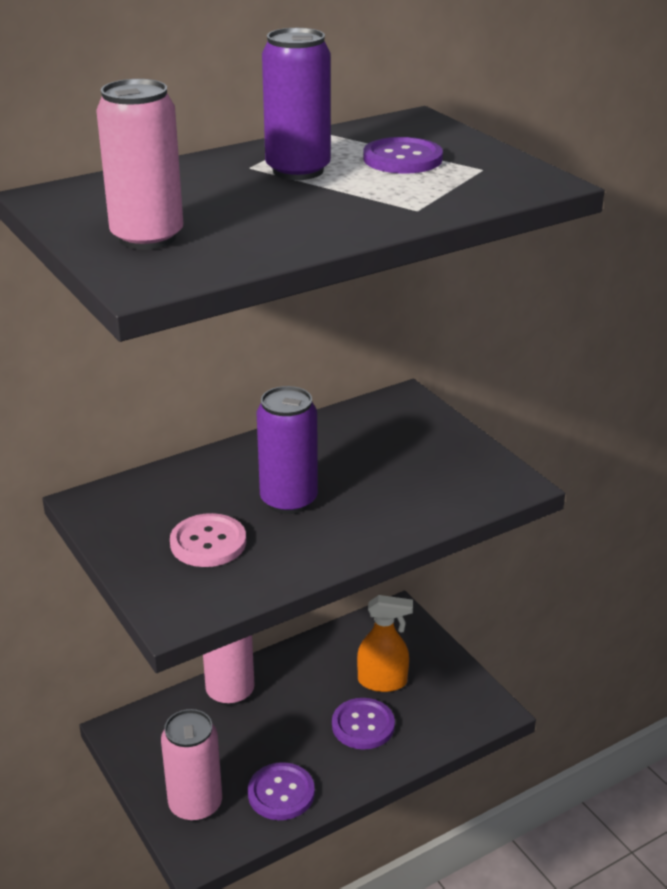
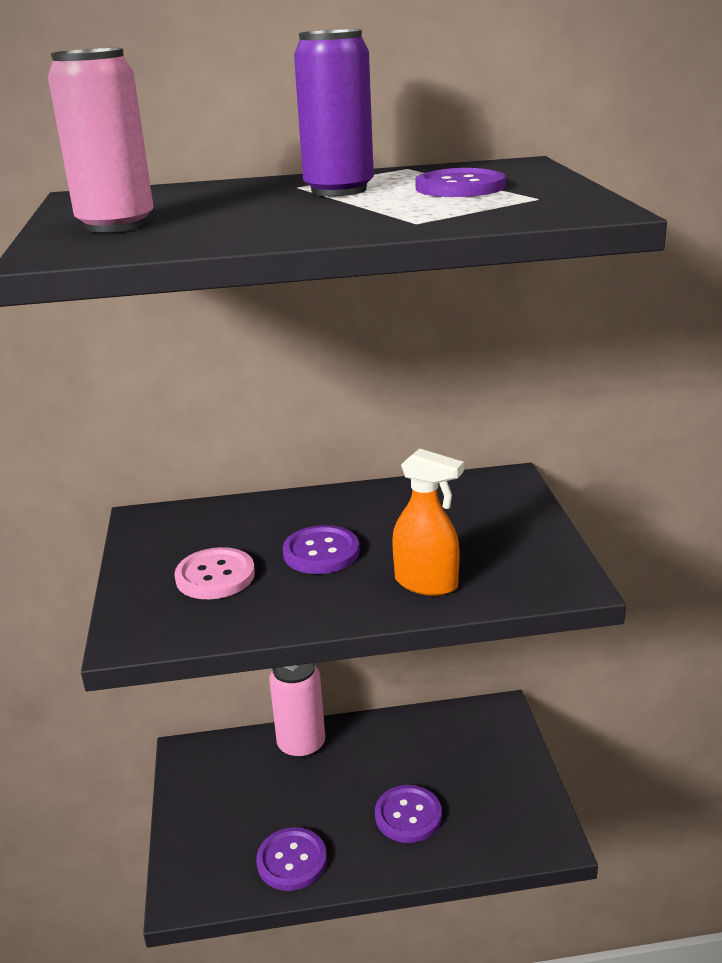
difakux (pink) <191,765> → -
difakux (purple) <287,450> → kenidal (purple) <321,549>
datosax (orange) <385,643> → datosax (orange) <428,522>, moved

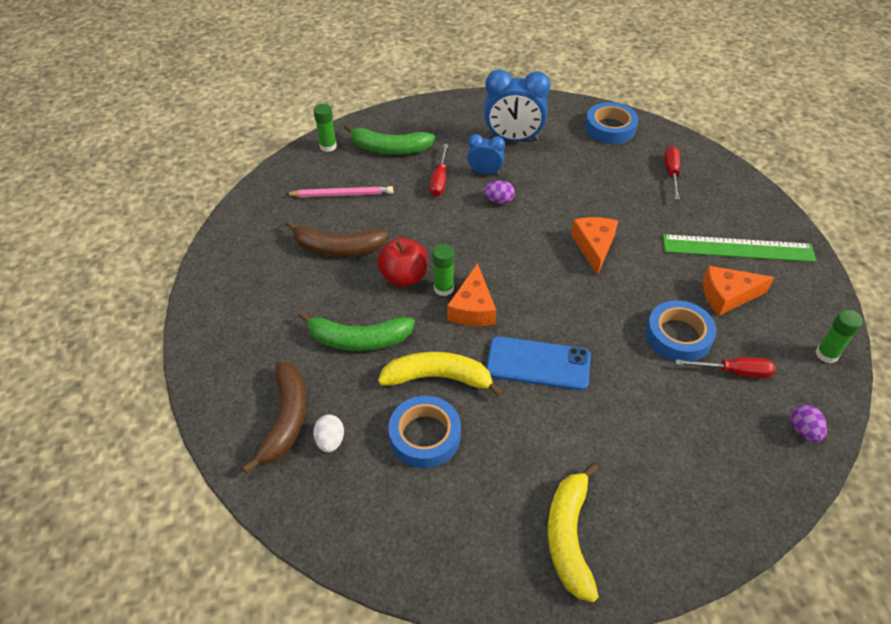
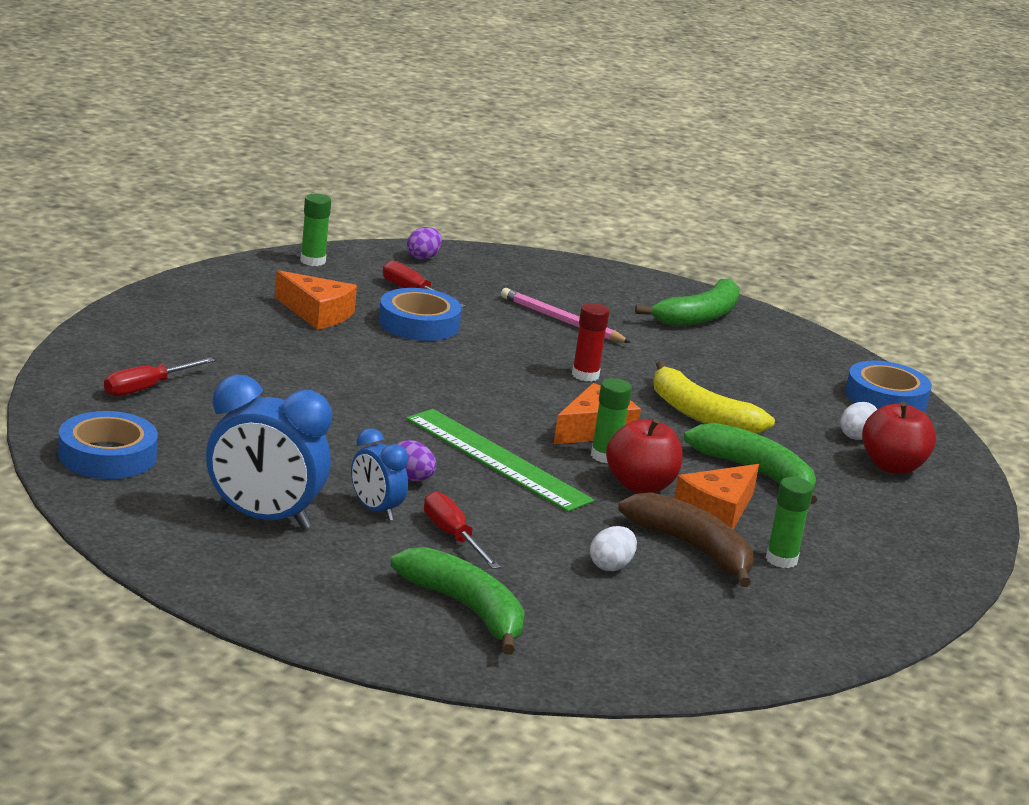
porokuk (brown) <274,417> → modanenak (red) <899,438>
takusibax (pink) <339,191> → takusibax (pink) <566,315>, moved
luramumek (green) <325,128> → luramumek (green) <789,522>, moved
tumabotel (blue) <424,432> → tumabotel (blue) <888,386>, moved
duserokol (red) <439,170> → duserokol (red) <462,530>, 75 degrees counterclockwise
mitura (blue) <517,105> → mitura (blue) <269,451>, 150 degrees clockwise
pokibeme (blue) <538,363> → luramumek (red) <591,342>
porokuk (yellow) <573,533> → porokuk (green) <687,302>
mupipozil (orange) <594,246> → mupipozil (orange) <716,496>, moved
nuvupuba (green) <739,248> → nuvupuba (green) <500,460>, moved
- → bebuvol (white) <613,548>

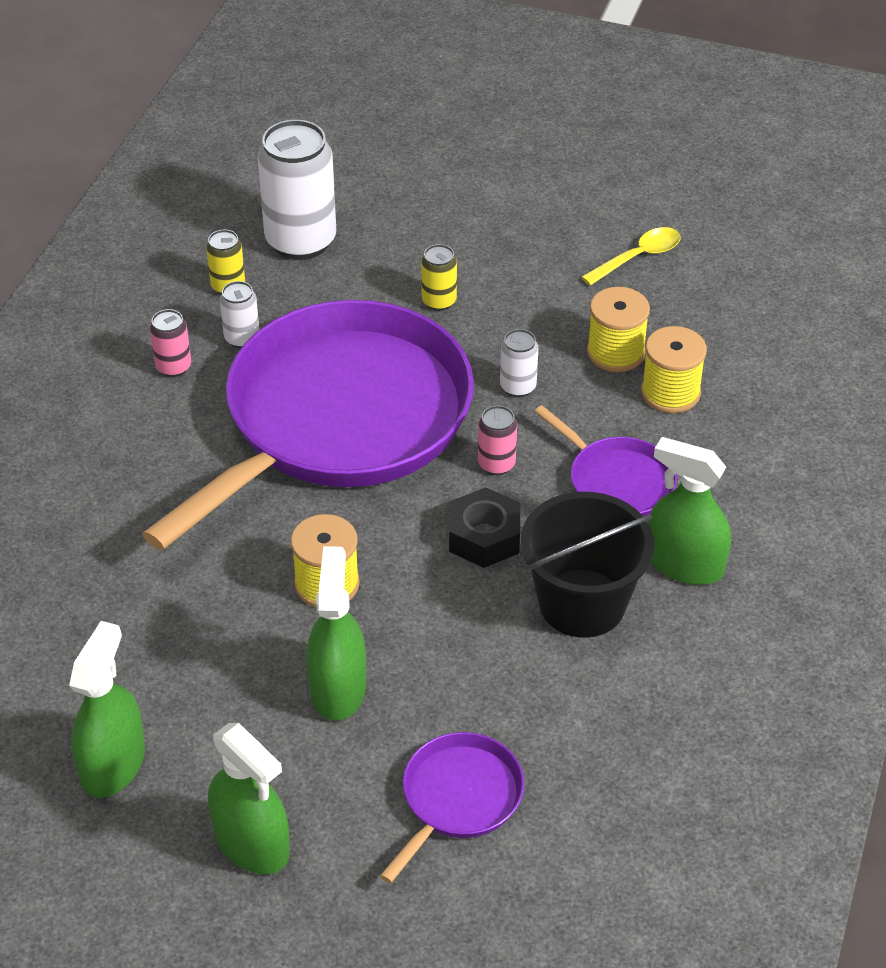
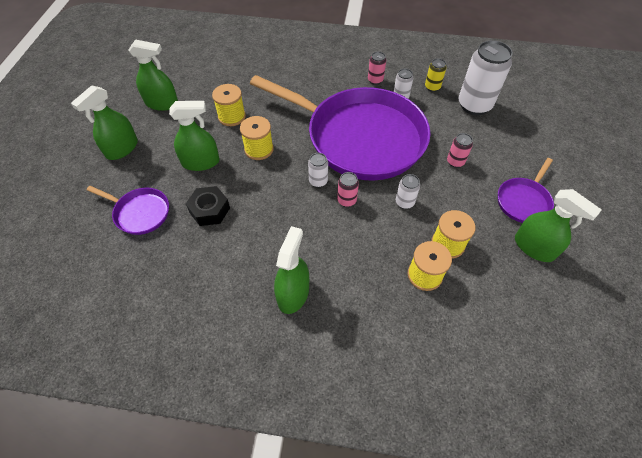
difakux (yellow) <439,277> → difakux (pink) <460,150>
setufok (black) <484,527> → setufok (black) <208,206>, moved
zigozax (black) <588,565> → -
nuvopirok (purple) <605,460> → nuvopirok (purple) <526,190>, moved
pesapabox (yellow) <631,256> → datosax (green) <558,225>
- → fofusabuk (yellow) <229,105>
- → difakux (white) <318,170>

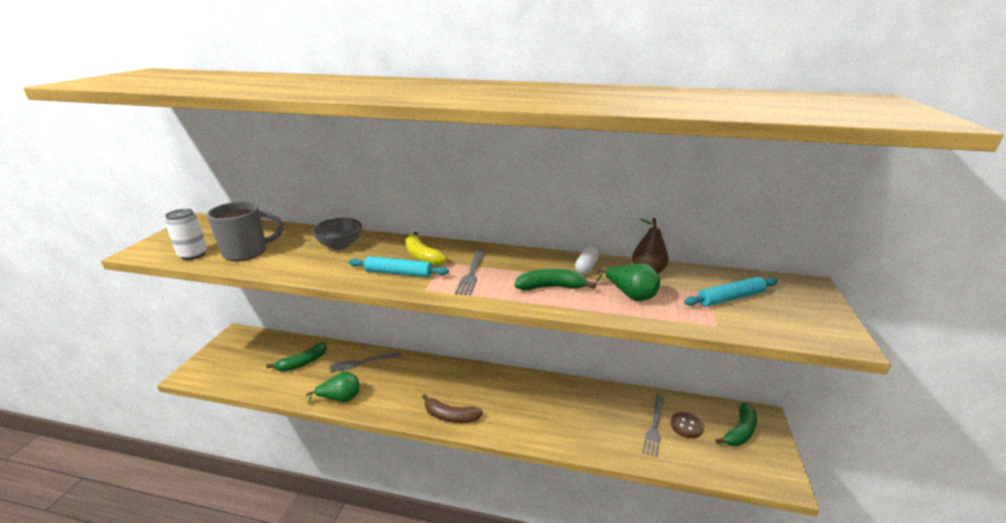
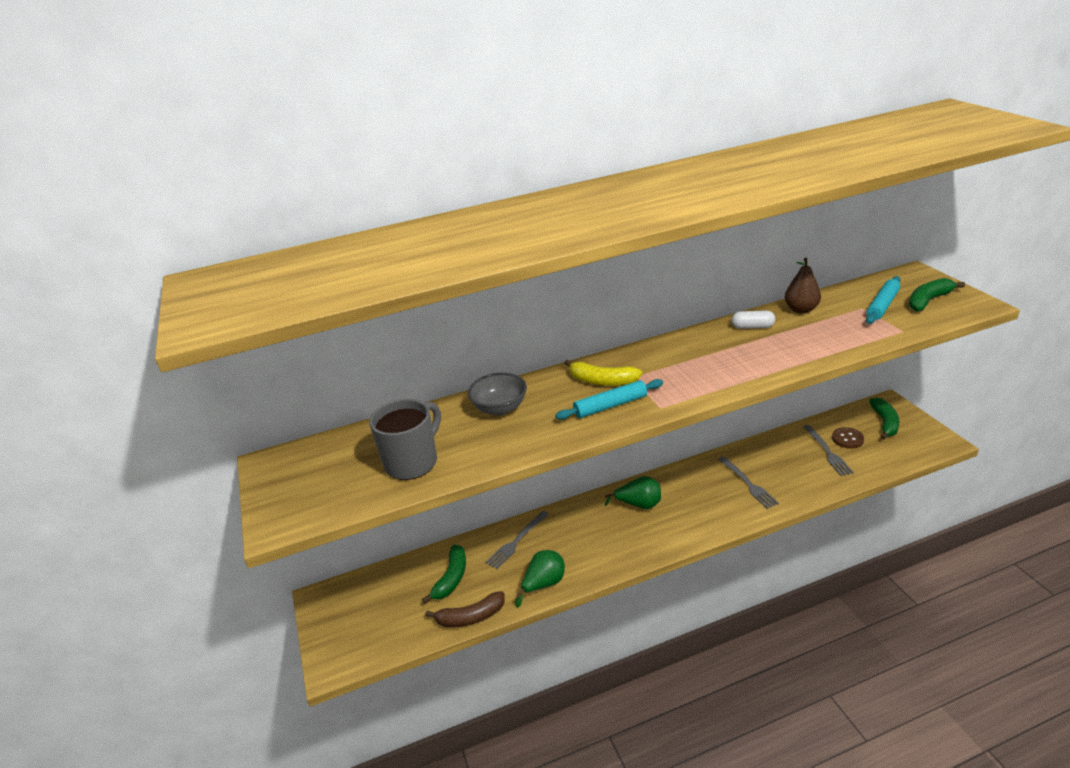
difakux (white) <186,234> → -
porokuk (brown) <452,408> → porokuk (brown) <465,609>, moved
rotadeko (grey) <470,271> → rotadeko (grey) <748,482>, moved
porokuk (green) <555,280> → porokuk (green) <937,294>, moved
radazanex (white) <587,260> → radazanex (white) <753,320>, 75 degrees counterclockwise
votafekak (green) <627,282> → votafekak (green) <633,492>, moved

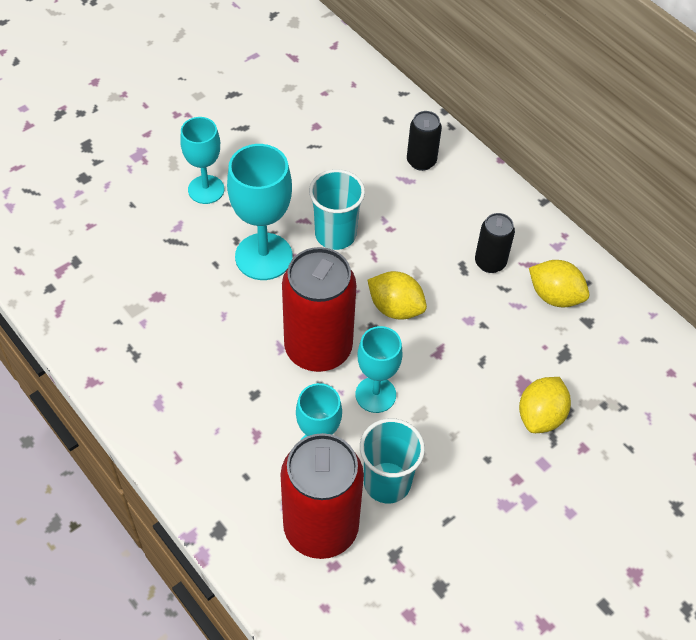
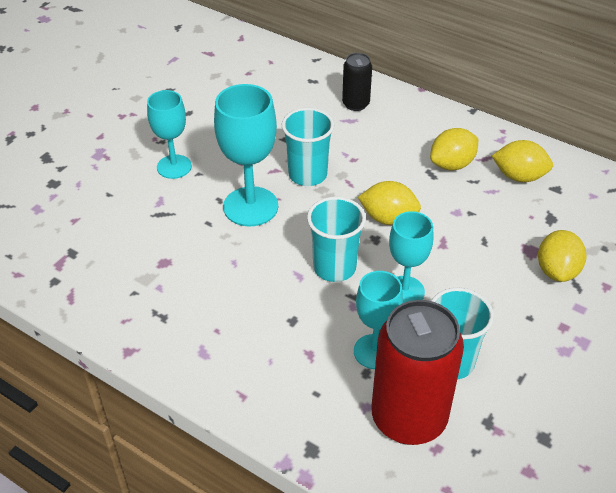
difakux (red) <319,309> → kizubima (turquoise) <336,239>
difakux (black) <495,243> → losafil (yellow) <454,149>

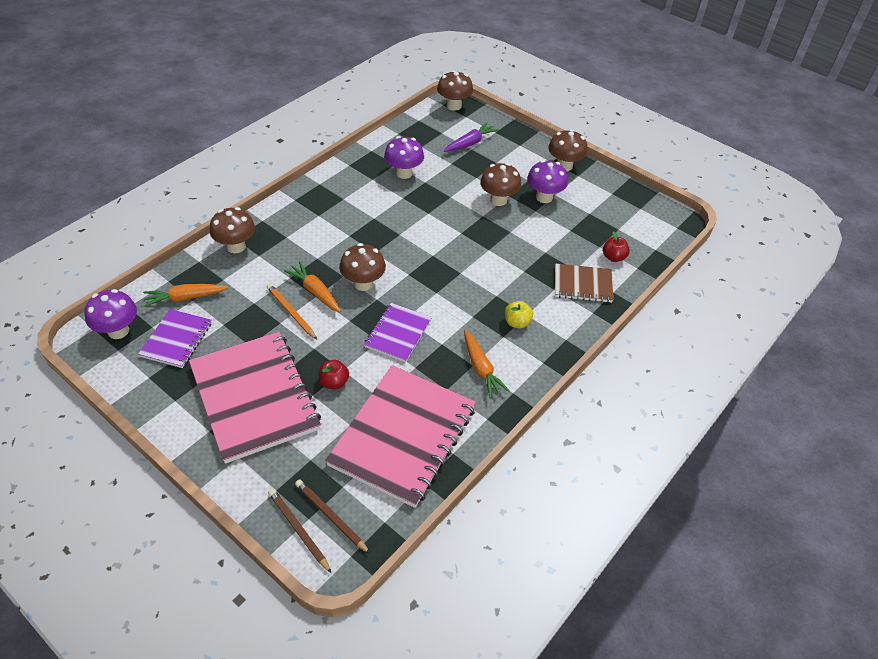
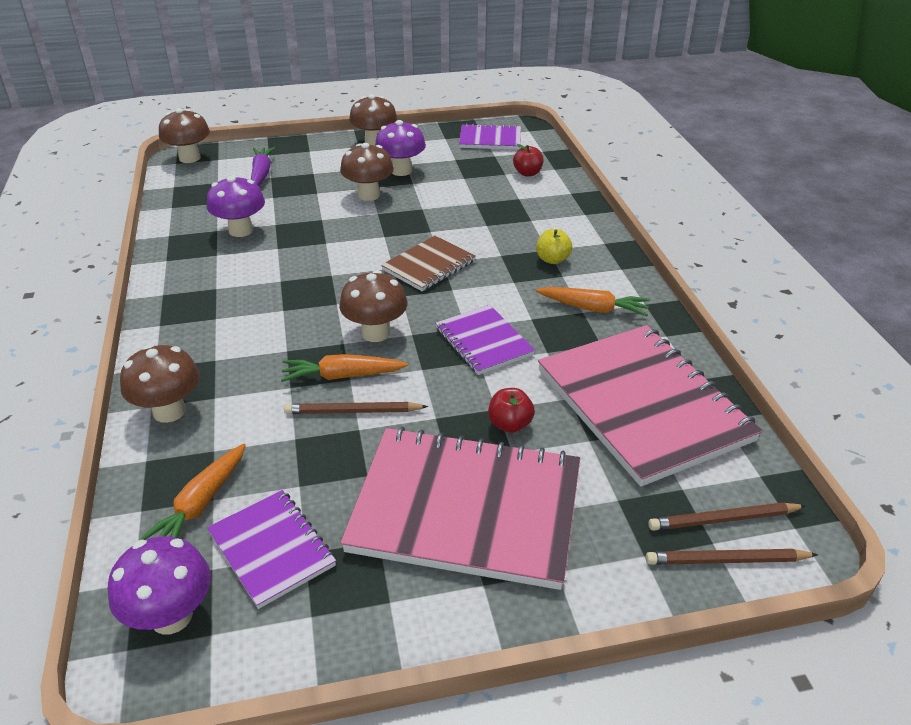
takusibax (orange) <292,312> → takusibax (brown) <356,408>
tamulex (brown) <584,283> → tamulex (brown) <428,263>, moved
- → tamulex (purple) <490,136>

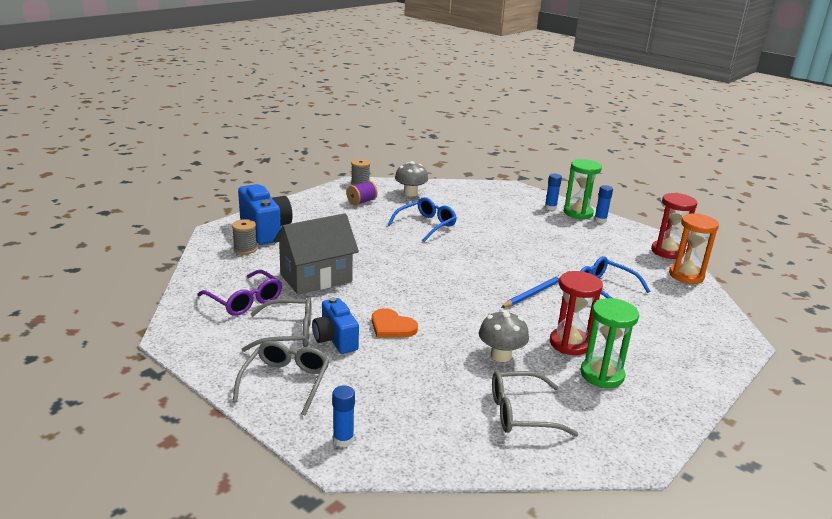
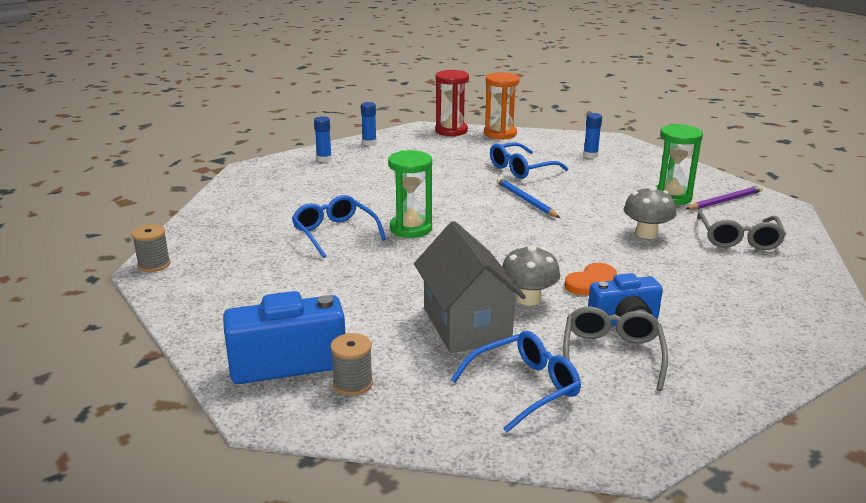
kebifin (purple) <239,293> → kebifin (blue) <516,382>
kebifin (grey) <281,378> → -
luramumek (blue) <343,417> → luramumek (blue) <592,135>, moved
fofusabuk (purple) <362,193> → -
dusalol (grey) <411,178> → dusalol (grey) <531,275>, moved
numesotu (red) <576,313> → -
numesotu (green) <583,189> → numesotu (green) <410,194>, moved
- → takusibax (purple) <724,197>

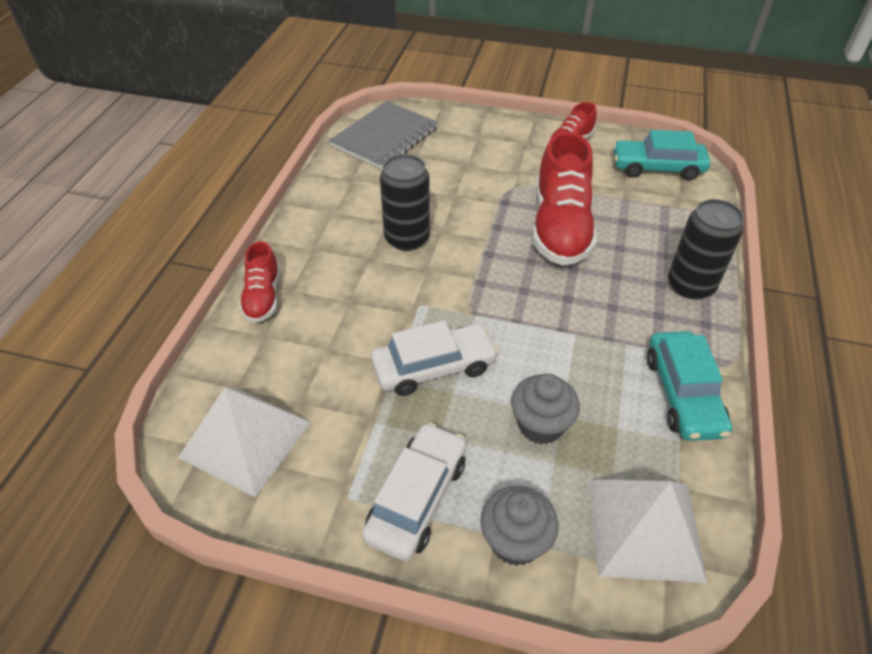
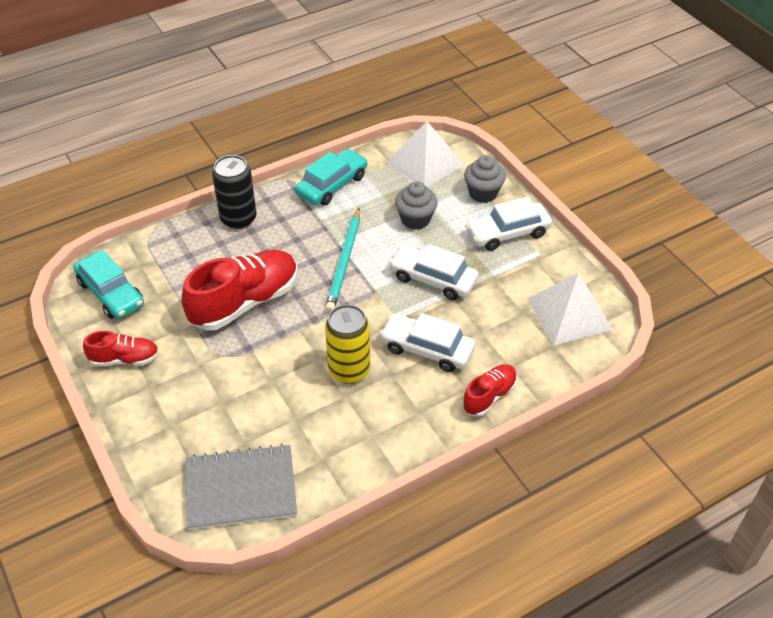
difakux (black) <405,202> → difakux (yellow) <347,344>
- → takusibax (turquoise) <342,260>
- → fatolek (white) <427,342>

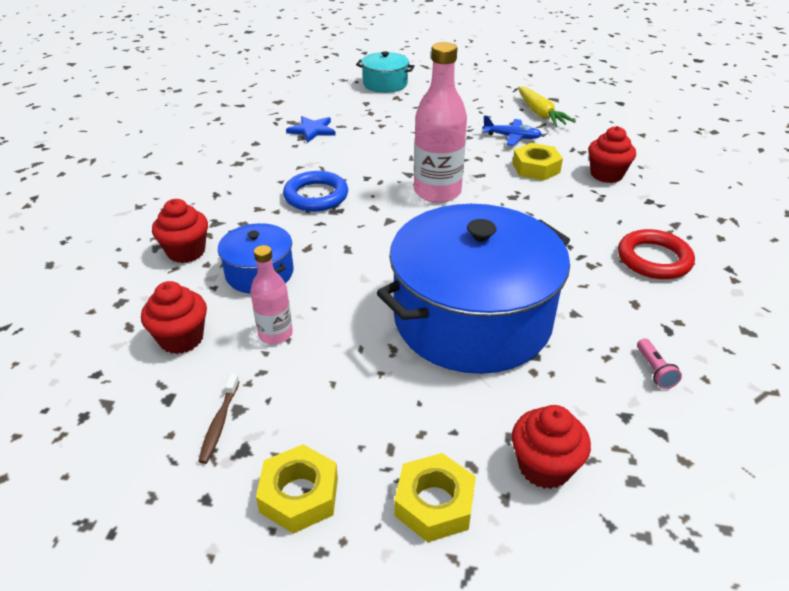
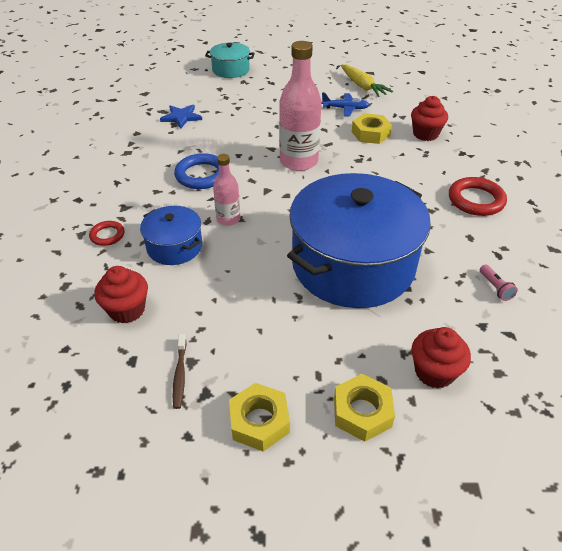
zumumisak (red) <180,231> → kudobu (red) <107,233>
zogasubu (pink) <271,294> → zogasubu (pink) <226,190>, moved

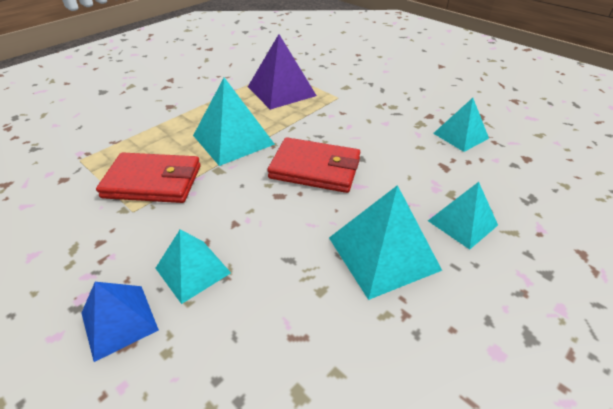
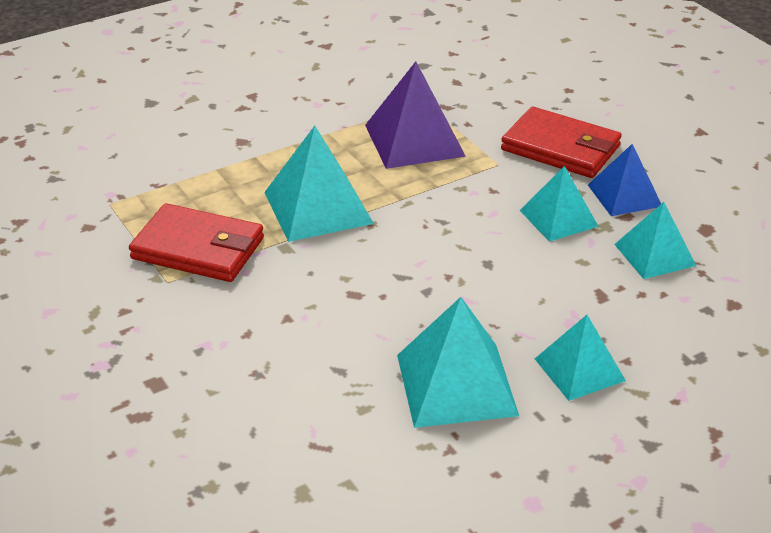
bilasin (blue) <120,322> → bilasin (blue) <624,180>, moved
bilasin (turquoise) <193,267> → bilasin (turquoise) <559,204>, moved
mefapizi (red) <313,165> → mefapizi (red) <561,142>, moved

